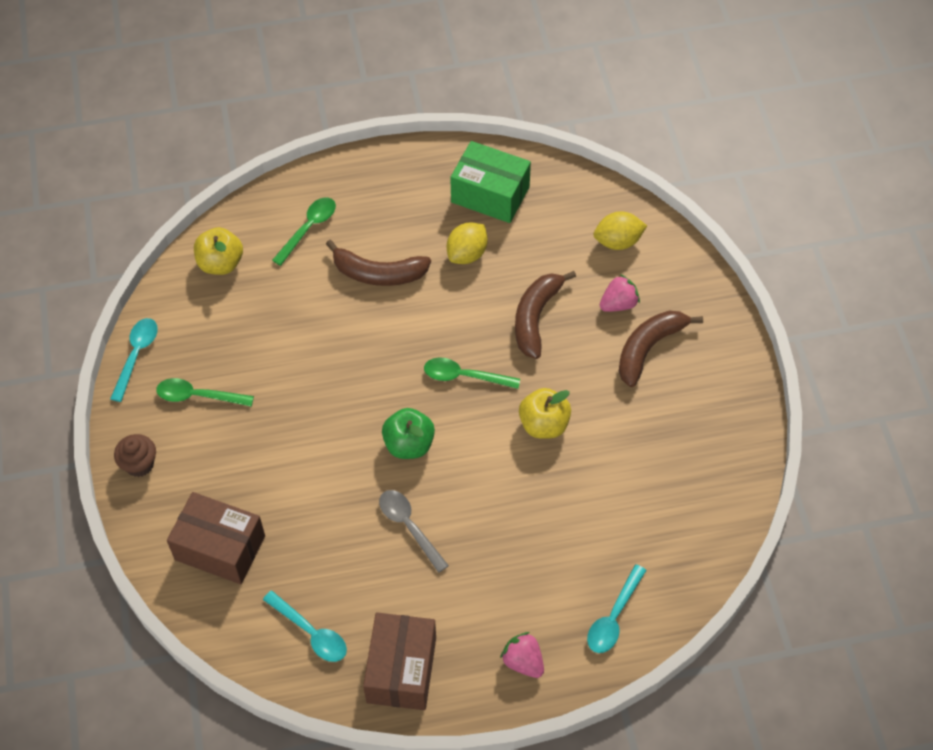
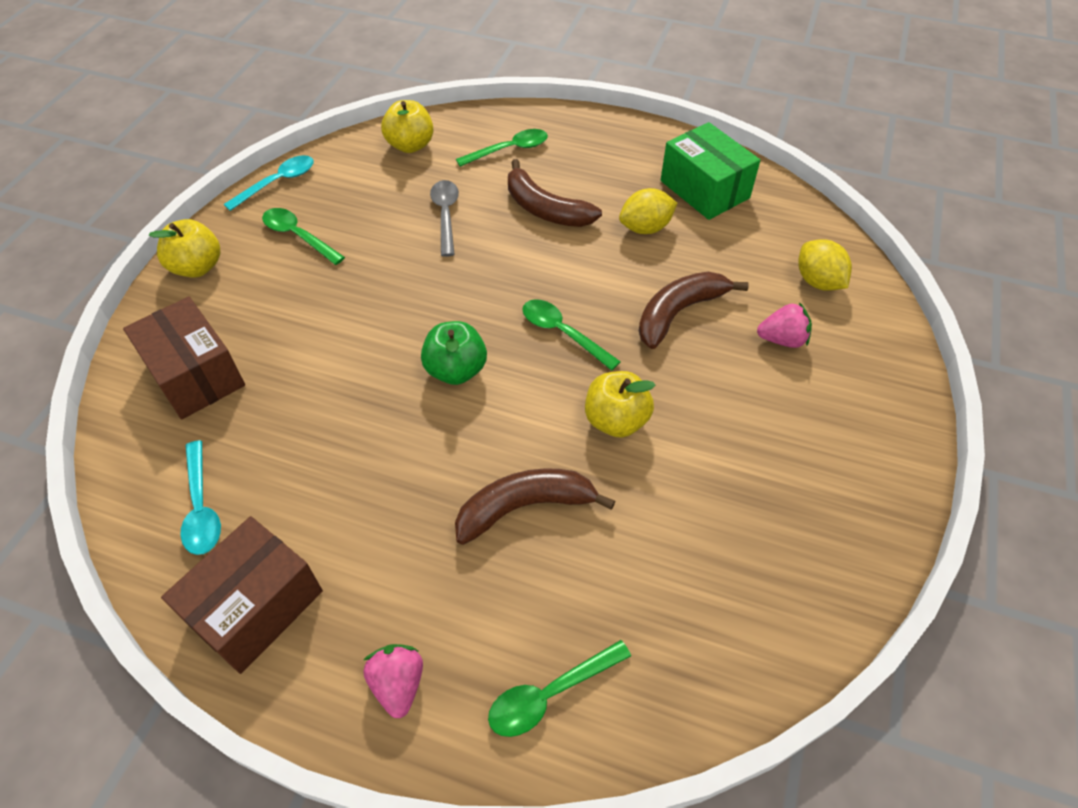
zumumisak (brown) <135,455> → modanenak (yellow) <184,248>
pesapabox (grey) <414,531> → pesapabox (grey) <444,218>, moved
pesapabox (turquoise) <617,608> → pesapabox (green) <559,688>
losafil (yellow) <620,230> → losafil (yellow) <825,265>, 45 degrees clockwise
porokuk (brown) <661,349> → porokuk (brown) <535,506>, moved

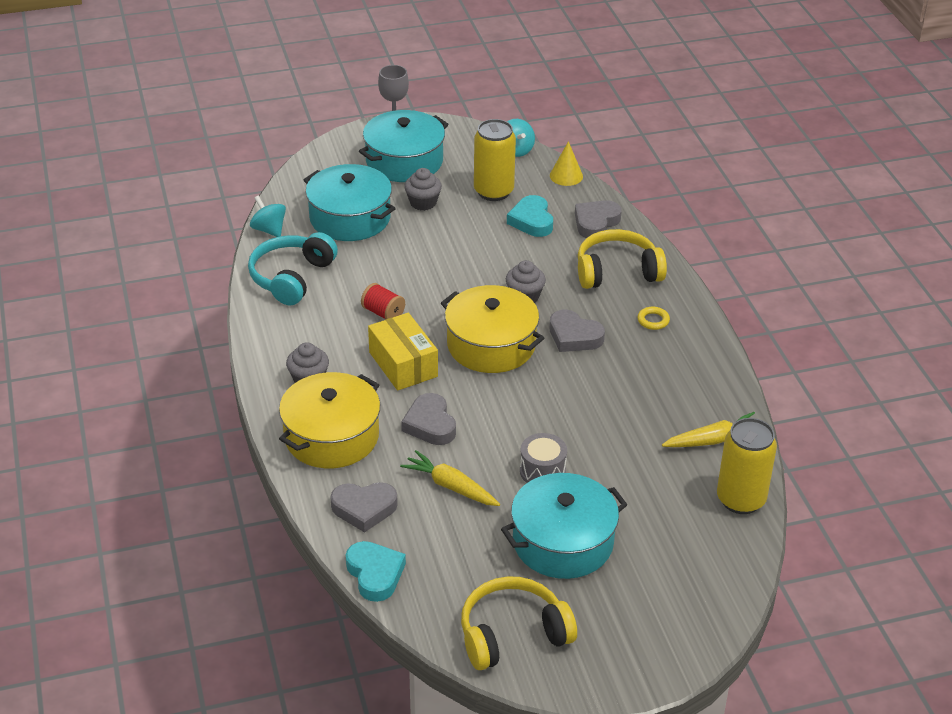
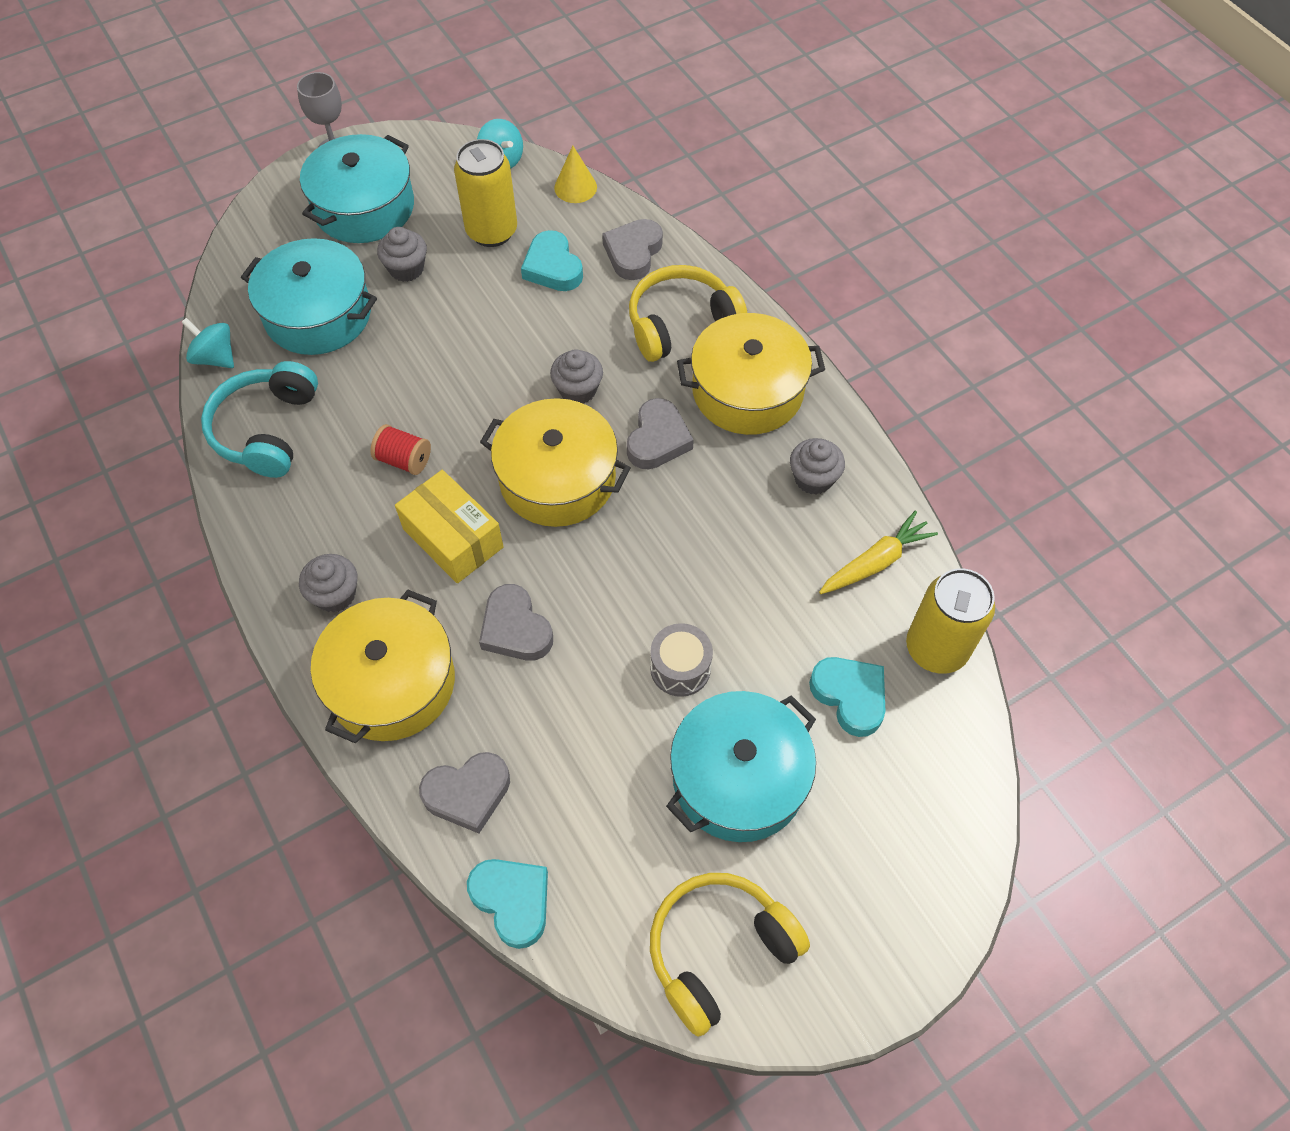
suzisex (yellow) <450,478> → -
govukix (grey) <577,331> → govukix (grey) <660,433>, 90 degrees counterclockwise
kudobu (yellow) <653,318> → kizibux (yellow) <751,374>
- → zumumisak (grey) <817,466>
- → govukix (turquoise) <847,697>

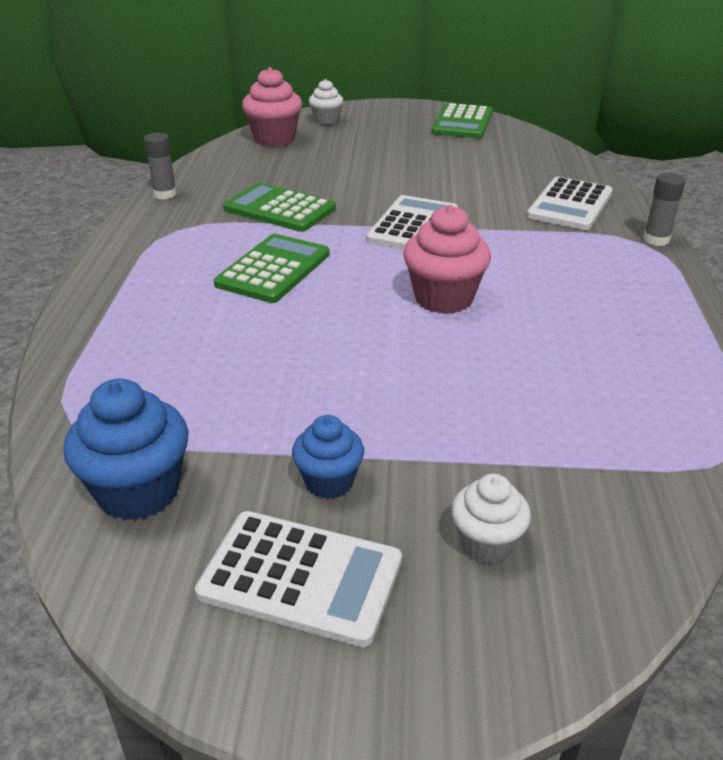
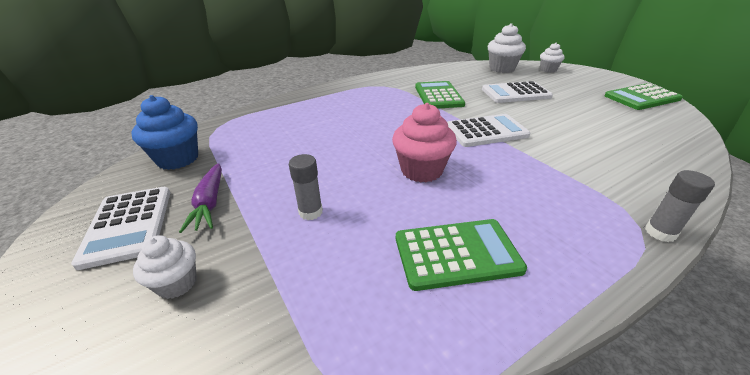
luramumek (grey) <160,166> → luramumek (grey) <306,187>, moved
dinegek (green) <272,268> → dinegek (green) <461,255>, moved
zumumisak (pink) <272,106> → zumumisak (white) <507,48>
zumumisak (blue) <328,457> → suzisex (purple) <200,198>
dinegek (white) <569,203> → dinegek (white) <517,92>, moved

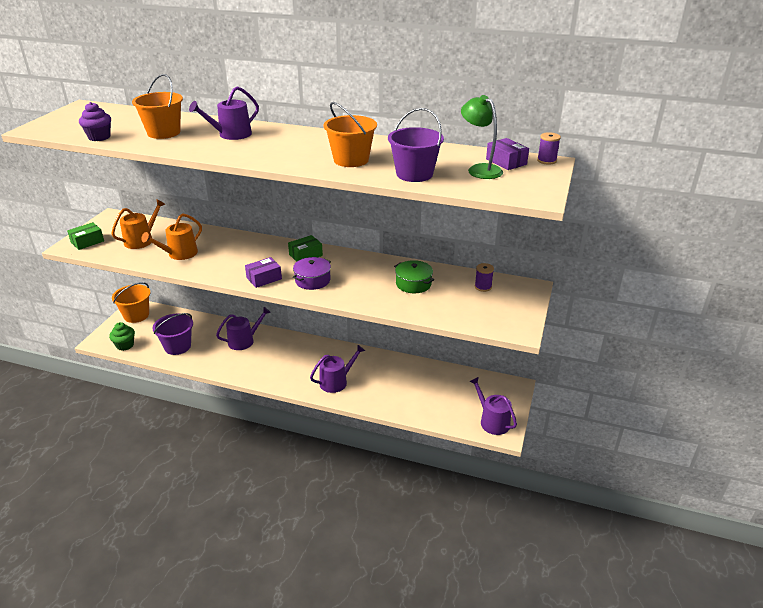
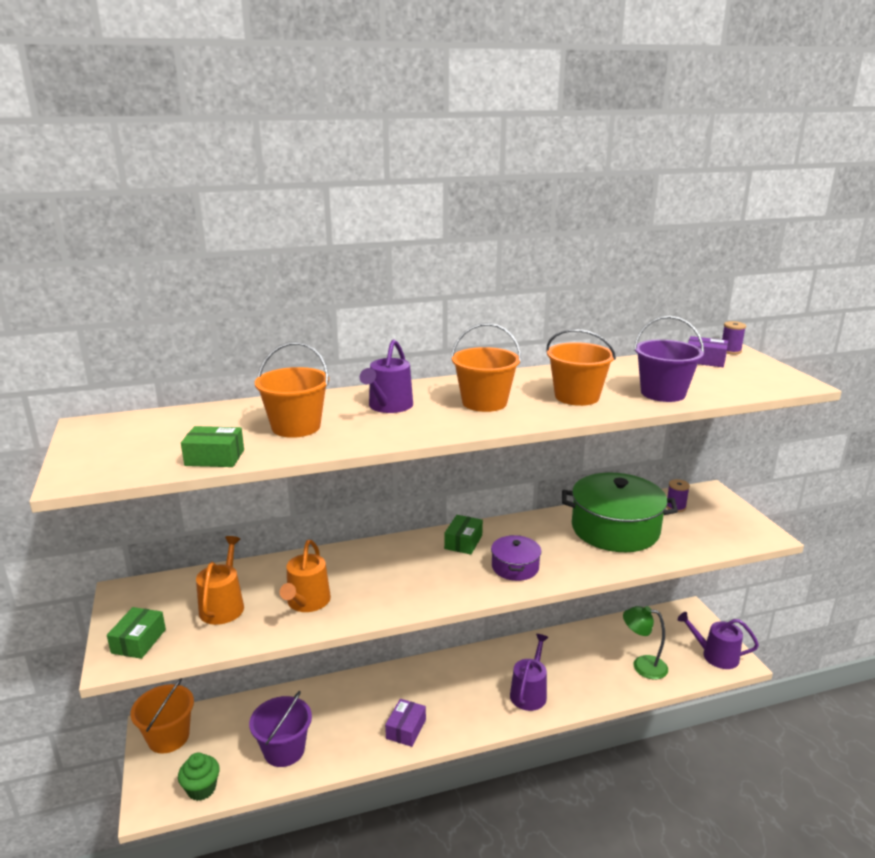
zumumisak (purple) <95,121> → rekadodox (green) <212,446>
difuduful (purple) <243,328> → -
rekadodox (purple) <263,272> → rekadodox (purple) <405,723>, moved
kizibux (green) <414,276> → kizibux (green) <620,512>, x1.99
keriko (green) <482,137> → keriko (green) <645,643>, moved
- → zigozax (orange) <486,367>

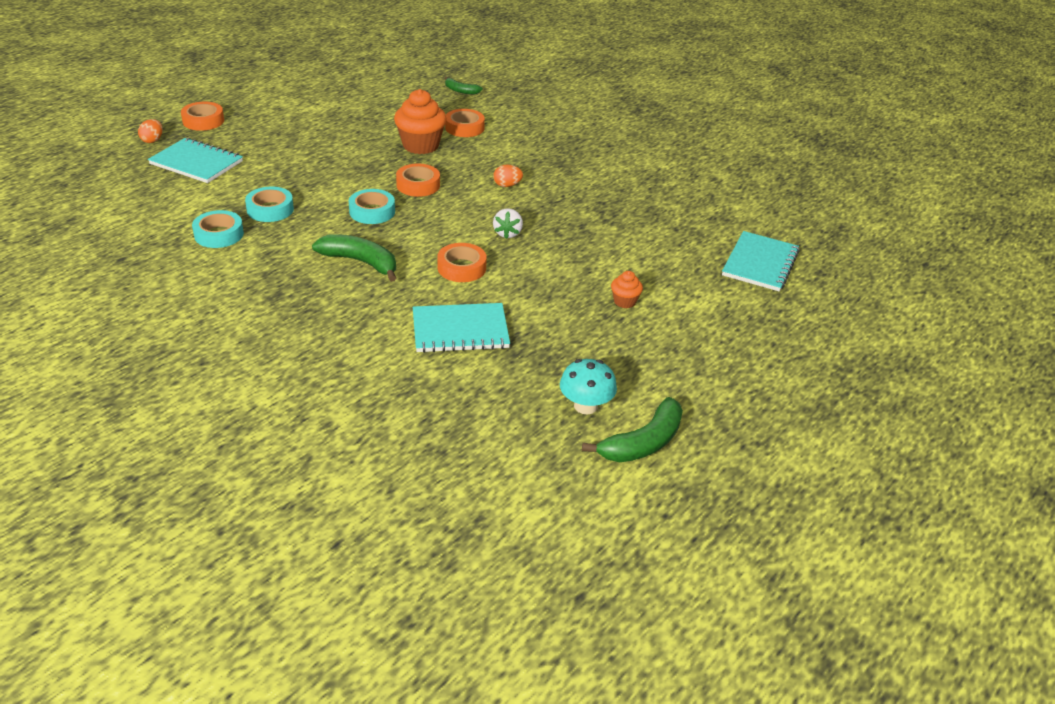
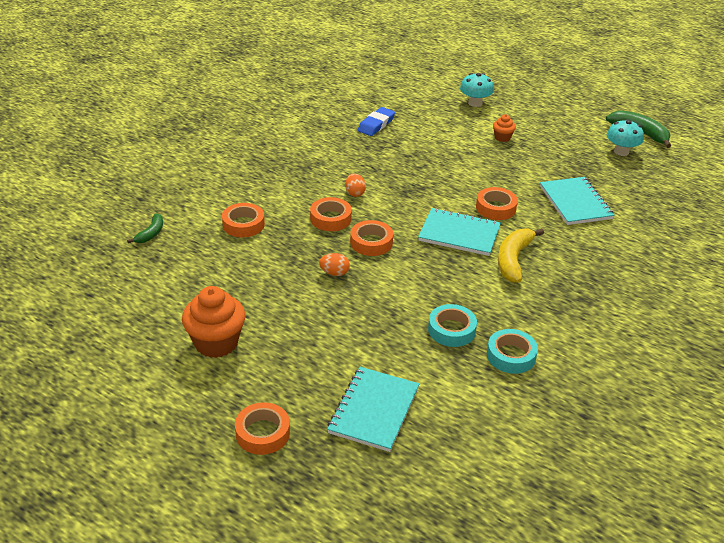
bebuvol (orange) <150,131> → bebuvol (orange) <334,264>, moved
porokuk (green) <354,258> → porokuk (yellow) <521,255>
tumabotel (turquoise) <372,206> → -
zumumisak (orange) <420,121> → zumumisak (orange) <213,322>, moved
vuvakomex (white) <508,223> → -
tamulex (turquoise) <761,261> → tamulex (turquoise) <459,232>, moved
- → tumabotel (orange) <331,214>
- → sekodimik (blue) <376,121>
- → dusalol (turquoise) <477,90>

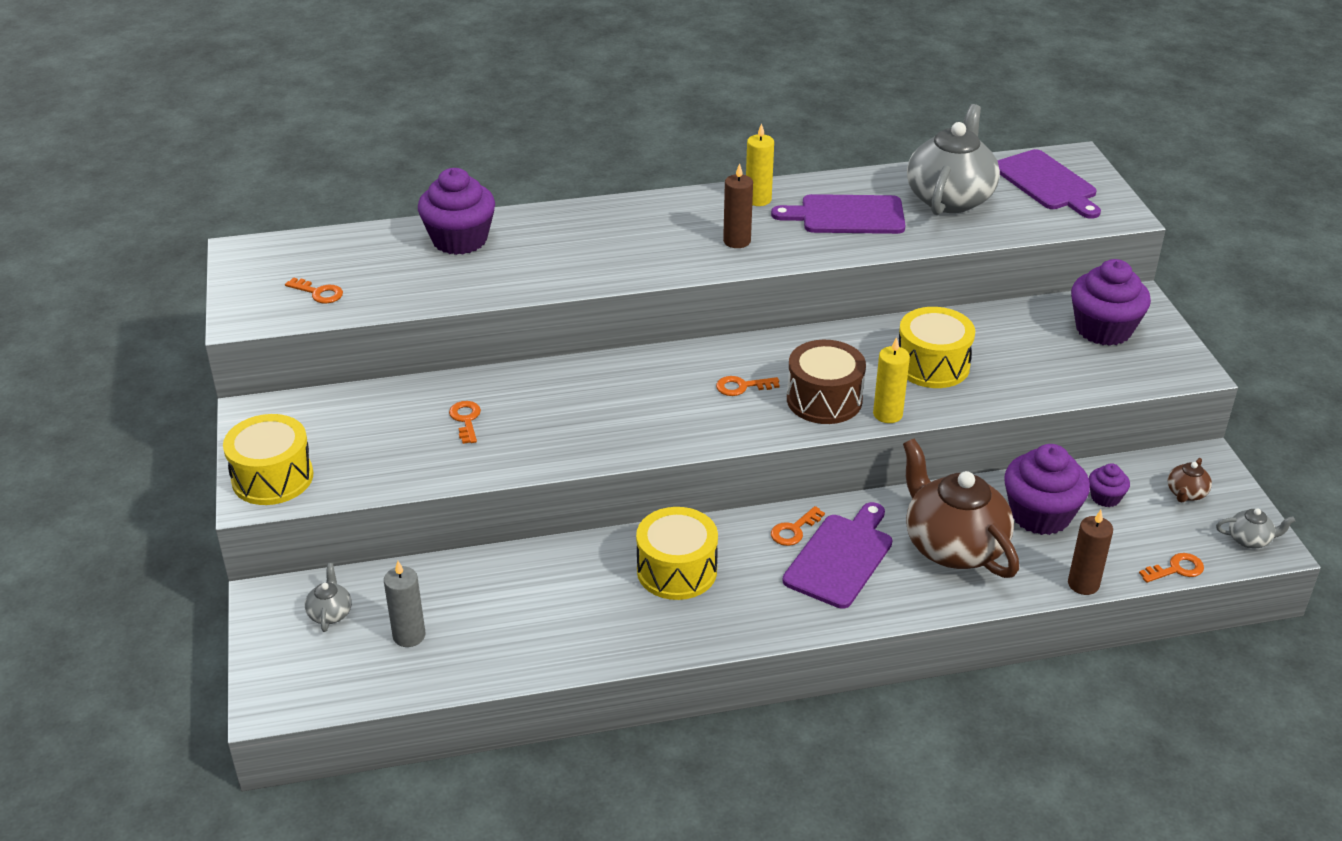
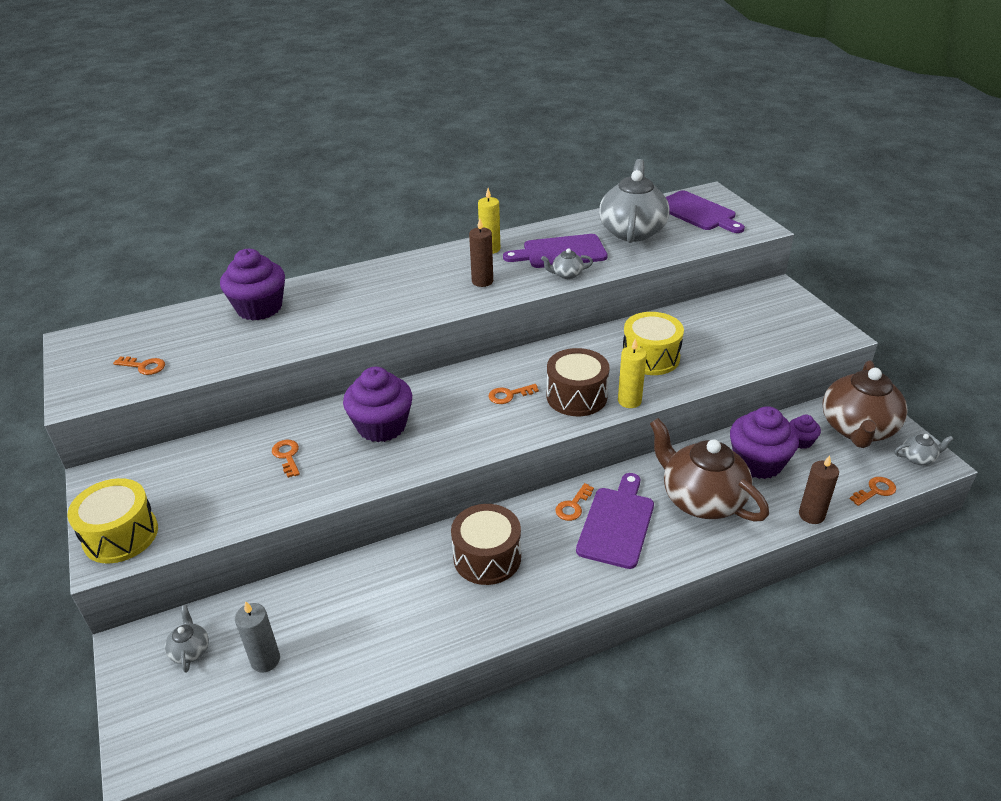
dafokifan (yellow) <677,553> → dafokifan (brown) <486,544>
zumumisak (purple) <1111,302> → zumumisak (purple) <377,404>, moved
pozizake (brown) <1190,480> → pozizake (brown) <865,404>, x2.39
- → pozizake (grey) <567,263>

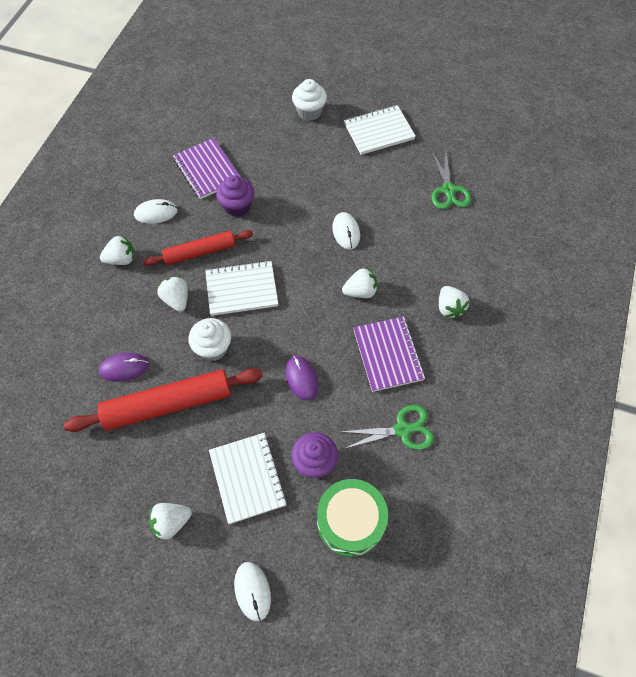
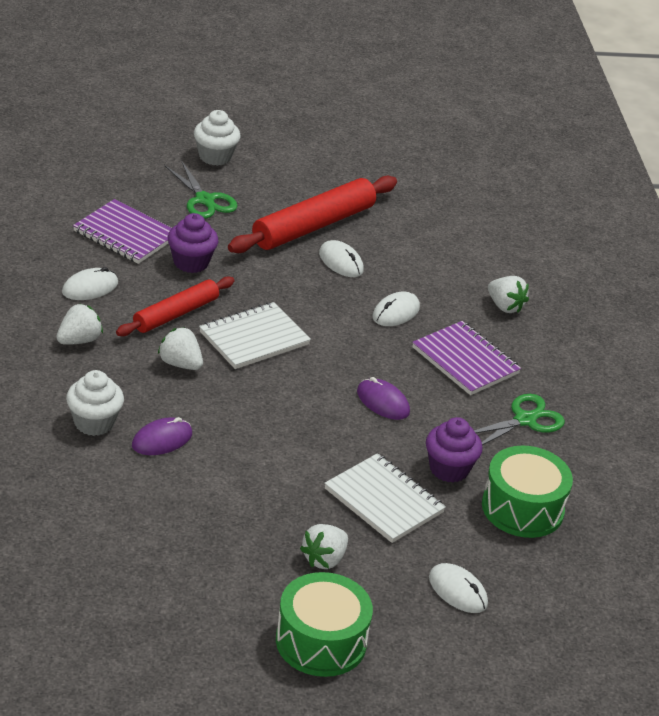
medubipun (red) <163,400> → medubipun (red) <312,214>, moved
zumumisak (white) <209,339> → zumumisak (white) <95,403>, moved
vuvakomex (white) <359,283> → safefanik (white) <396,309>
tamulex (white) <380,130> → -
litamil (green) <451,180> → litamil (green) <201,190>, moved
- → dafokifan (green) <324,624>

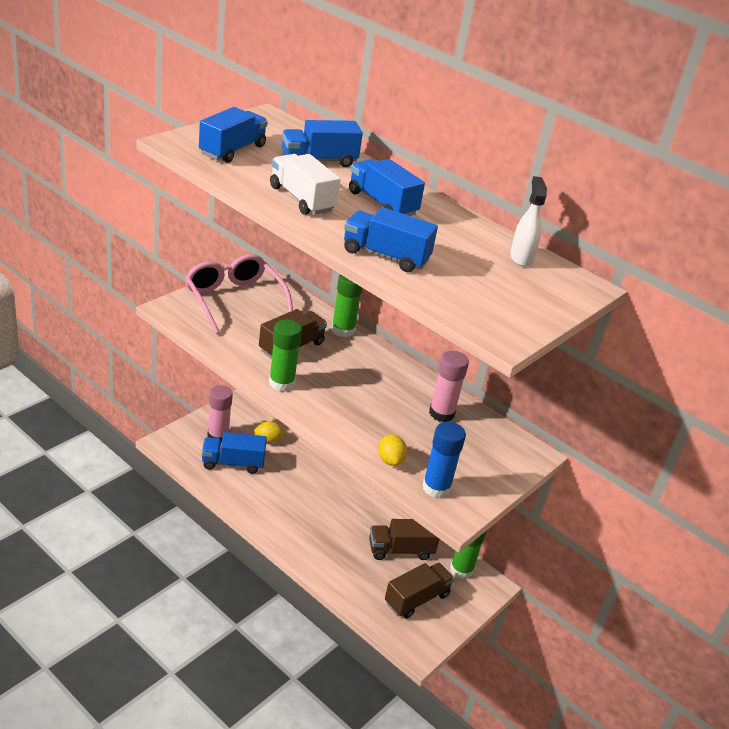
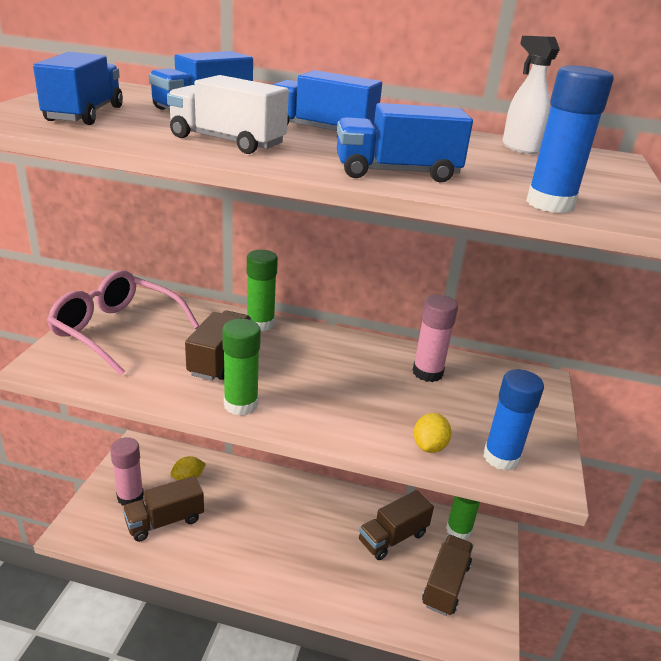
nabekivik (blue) <234,453> → nabekivik (brown) <163,509>
losafil (yellow) <392,450> → losafil (yellow) <433,433>, 60 degrees clockwise
- → luramumek (blue) <570,139>

